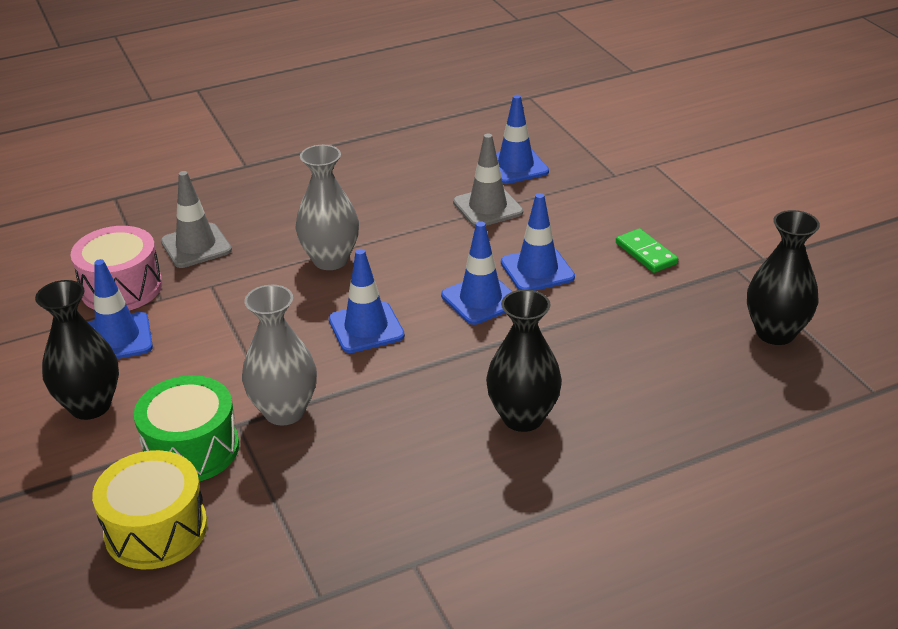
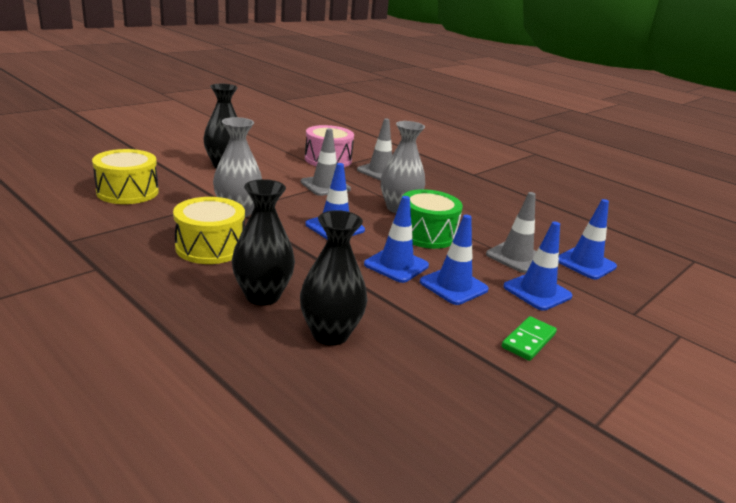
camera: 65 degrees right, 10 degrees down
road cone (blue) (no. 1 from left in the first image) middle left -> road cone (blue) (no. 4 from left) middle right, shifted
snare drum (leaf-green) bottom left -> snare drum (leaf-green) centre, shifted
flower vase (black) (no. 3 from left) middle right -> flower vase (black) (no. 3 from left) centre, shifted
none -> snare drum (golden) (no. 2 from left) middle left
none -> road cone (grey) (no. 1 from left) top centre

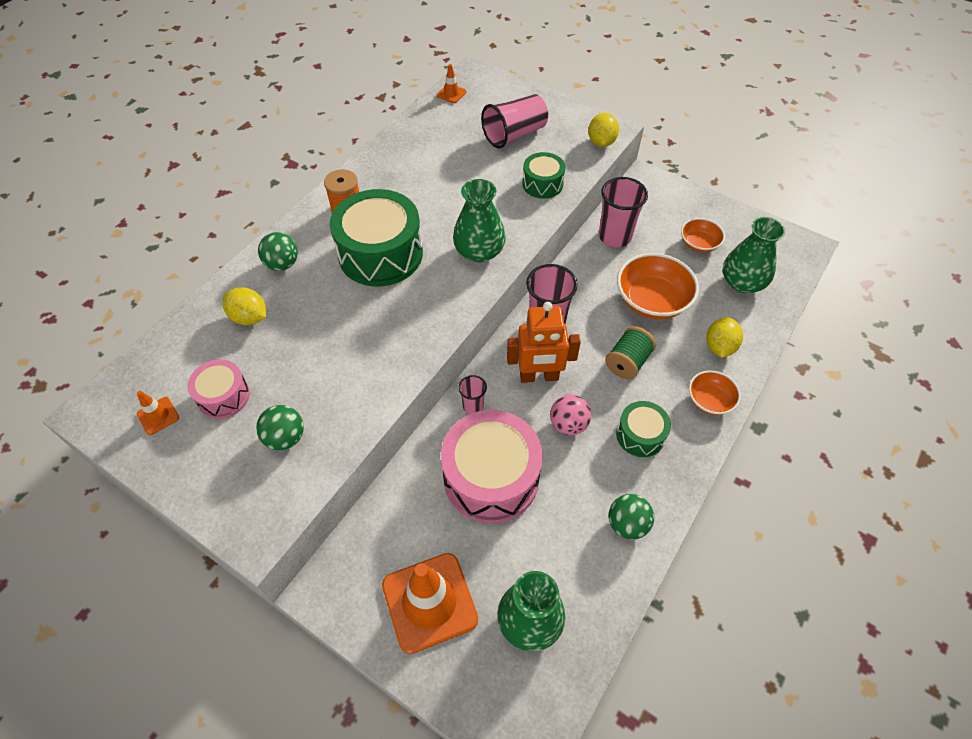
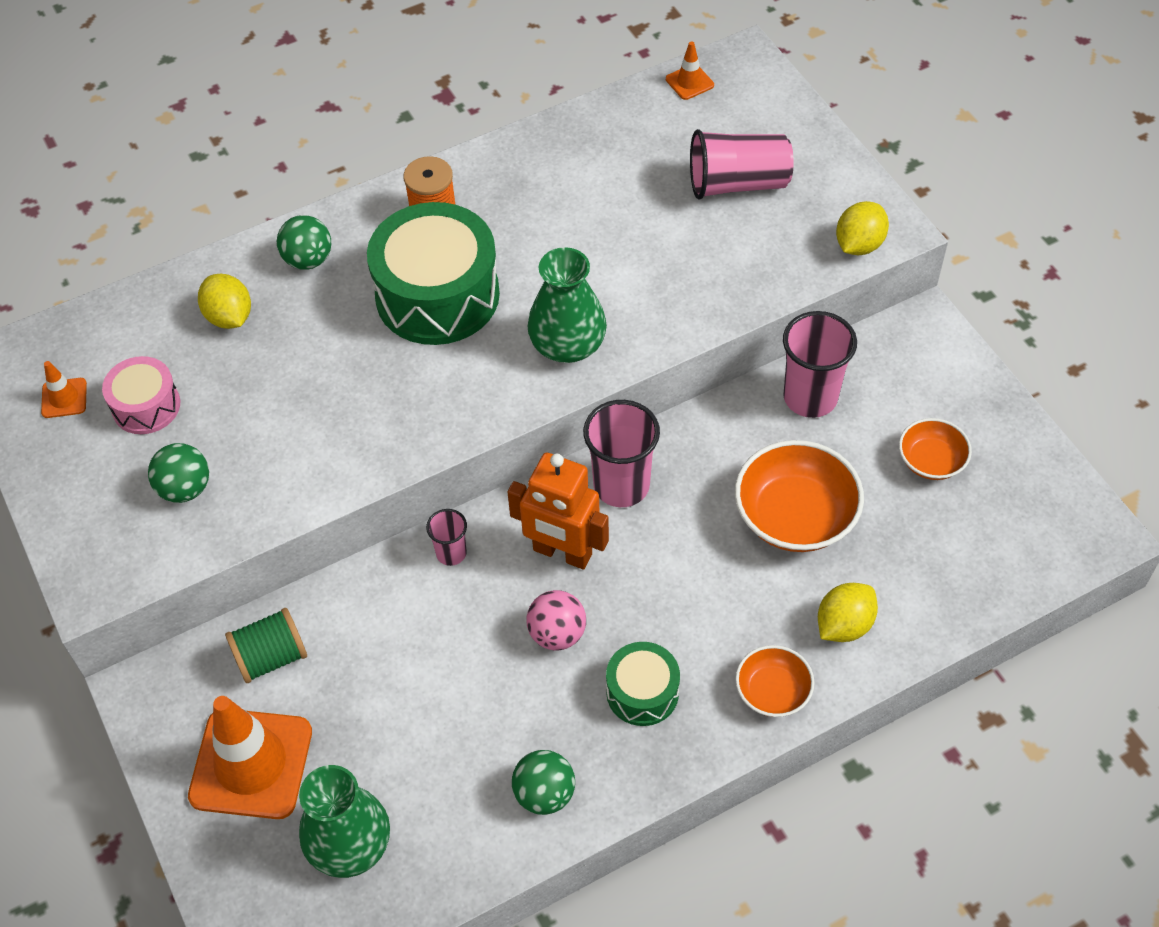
camera: 30 degrees right, 0 degrees up
snare drum (rosy) (no. 2 from left) centre -> none
snare drum (leaf-green) (no. 2 from left) top centre -> none
bobbin (leaf-green) centre -> bobbin (leaf-green) bottom left, shifted
flower vase (leaf-green) (no. 3 from left) middle right -> none

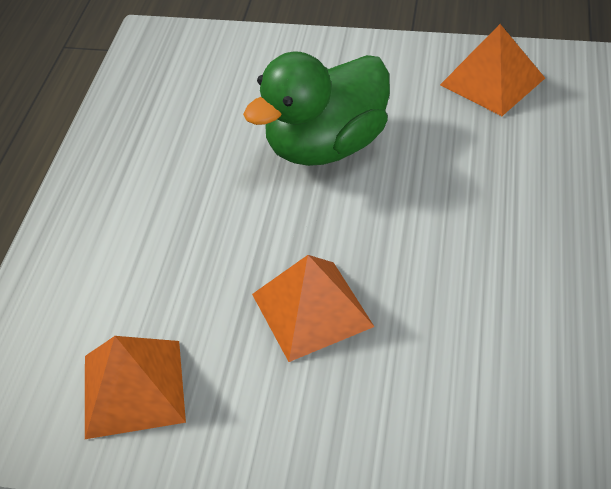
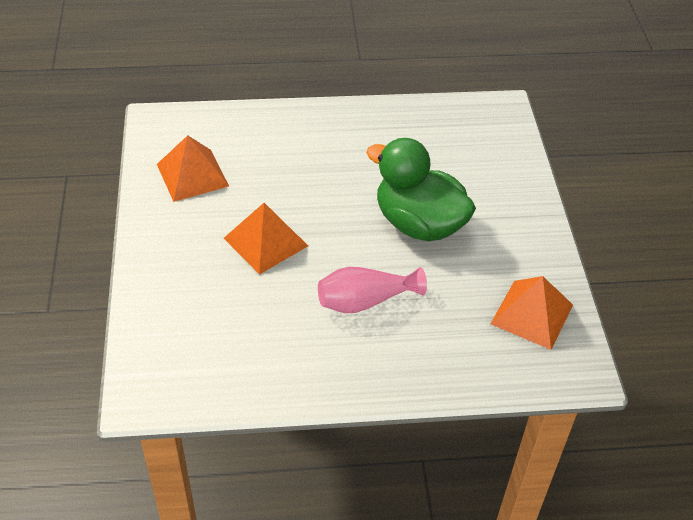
camera: 70 degrees right, 0 degrees up
none -> flower vase (rosy) centre

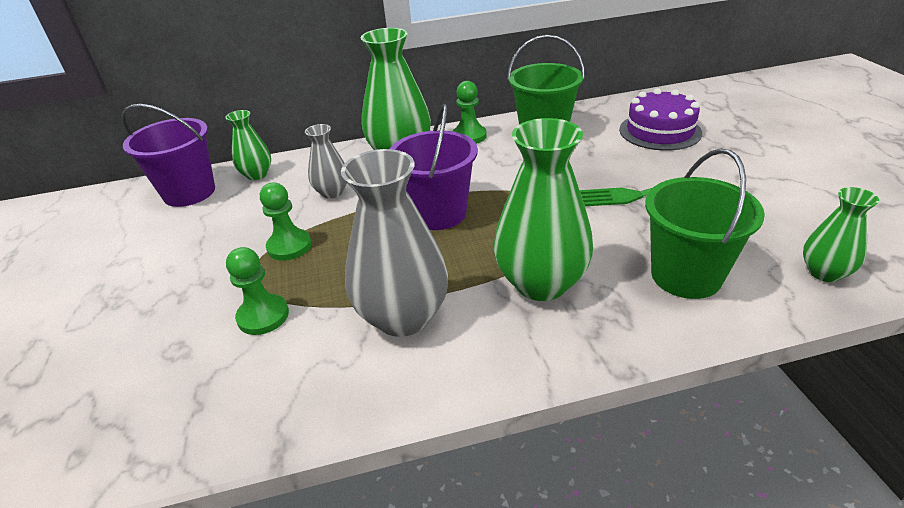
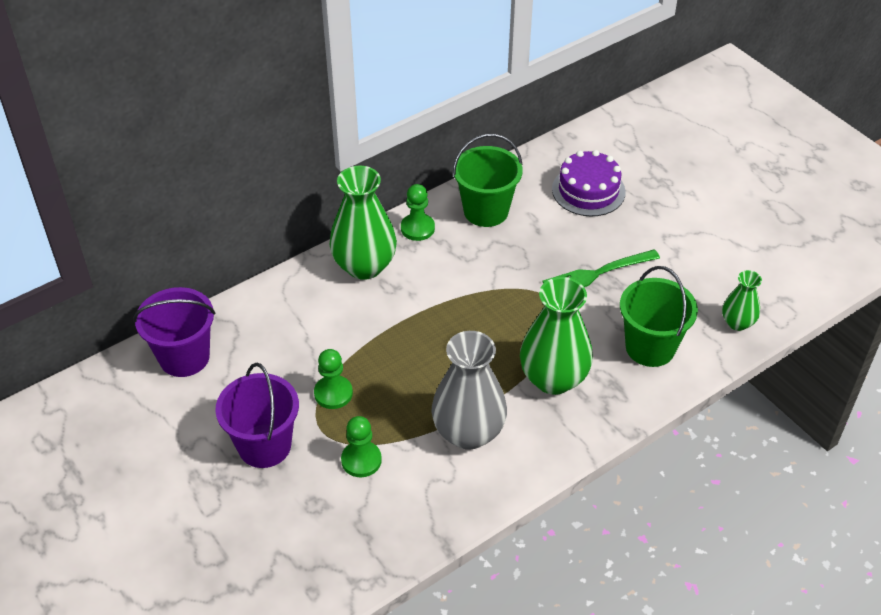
camera: 25 degrees left, 10 degrees up
flower vase (leaf-green) (no. 1 from left) top left -> none
flower vase (grey) (no. 1 from left) top centre -> none
sand bucket (royal purple) (no. 2 from left) top centre -> sand bucket (royal purple) (no. 2 from left) bottom left, shifted

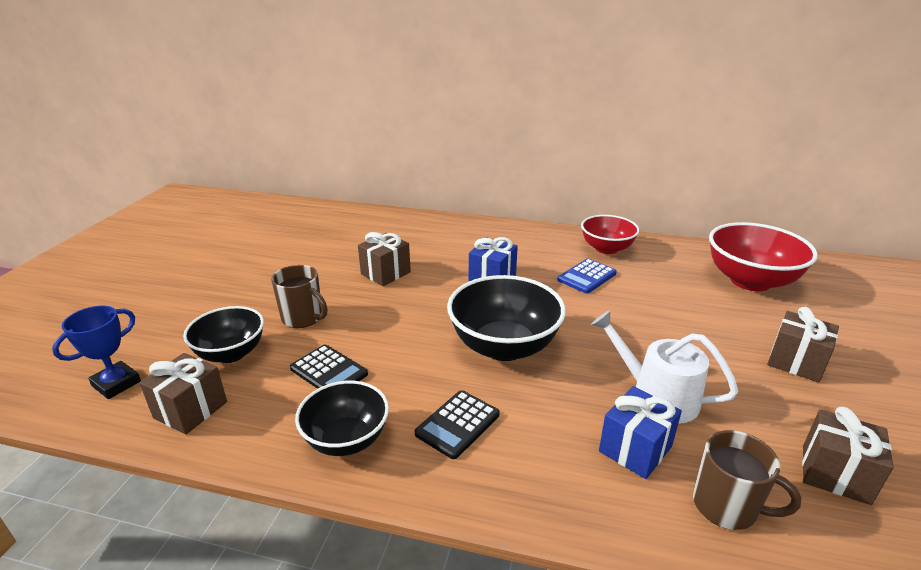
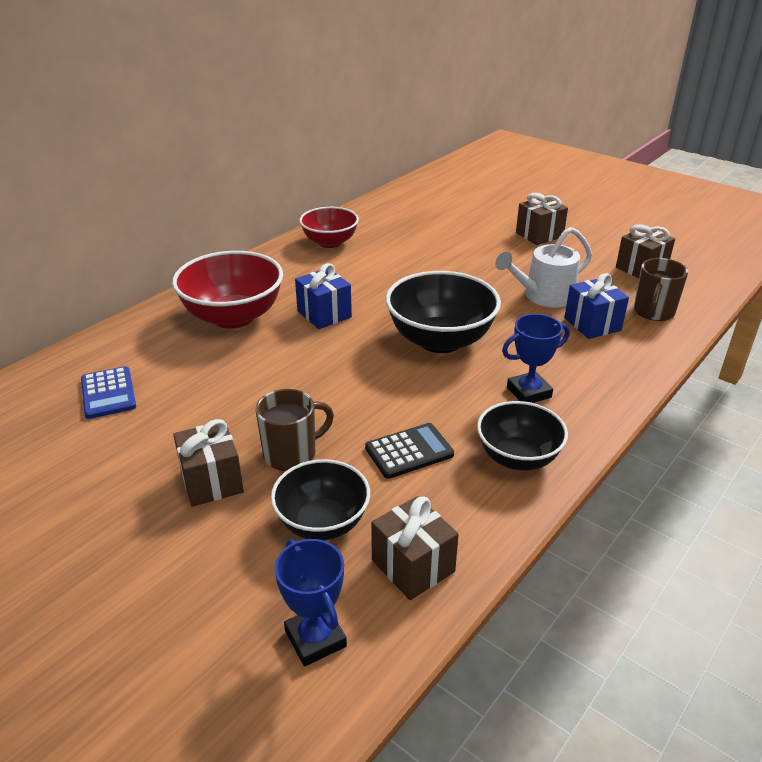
camera: 65 degrees left, 5 degrees up
gift (dark brown) (no. 2 from left in the first image) centre -> gift (dark brown) (no. 1 from left) middle left, shifted
pocket calculator (black) (no. 2 from left) bottom centre -> trophy (blue) (no. 2 from left) middle right
pocket calculator (blue) centre -> pocket calculator (blue) middle left, shifted
tea mug (dark brown) (no. 2 from left) bottom right -> tea mug (dark brown) (no. 2 from left) middle right, 150 degrees clockwise
deep dish (crimson) (no. 2 from left in the first image) middle right -> deep dish (crimson) (no. 1 from left) middle left, shifted

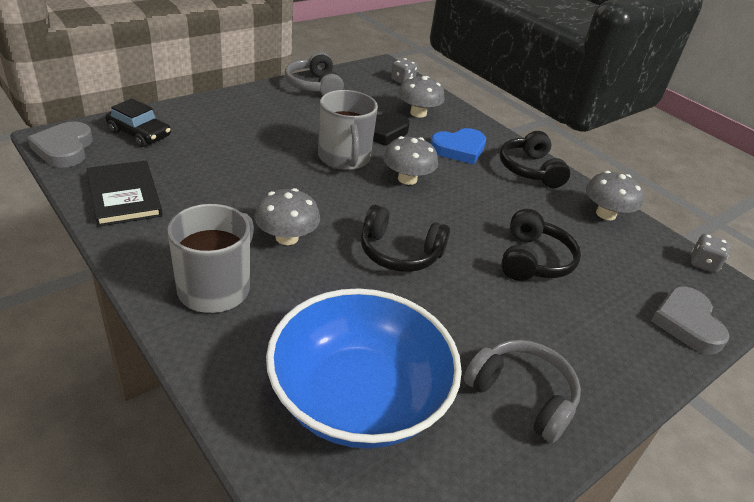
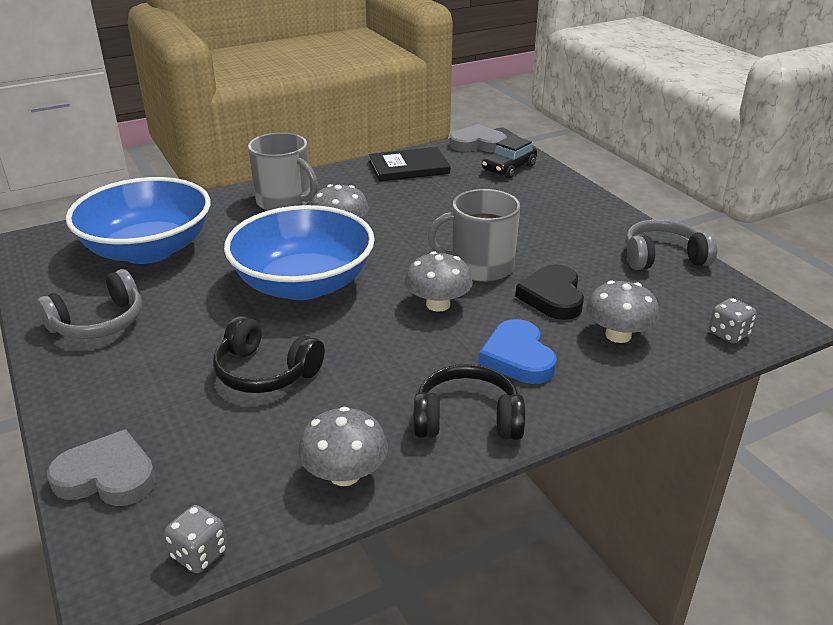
camera: 105 degrees right, 5 degrees down
headphones (black) (no. 1 from left) centre -> deep dish (blue) (no. 2 from left) centre

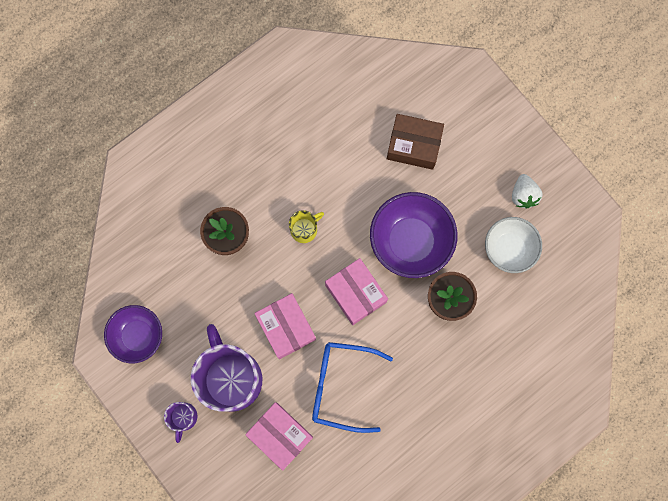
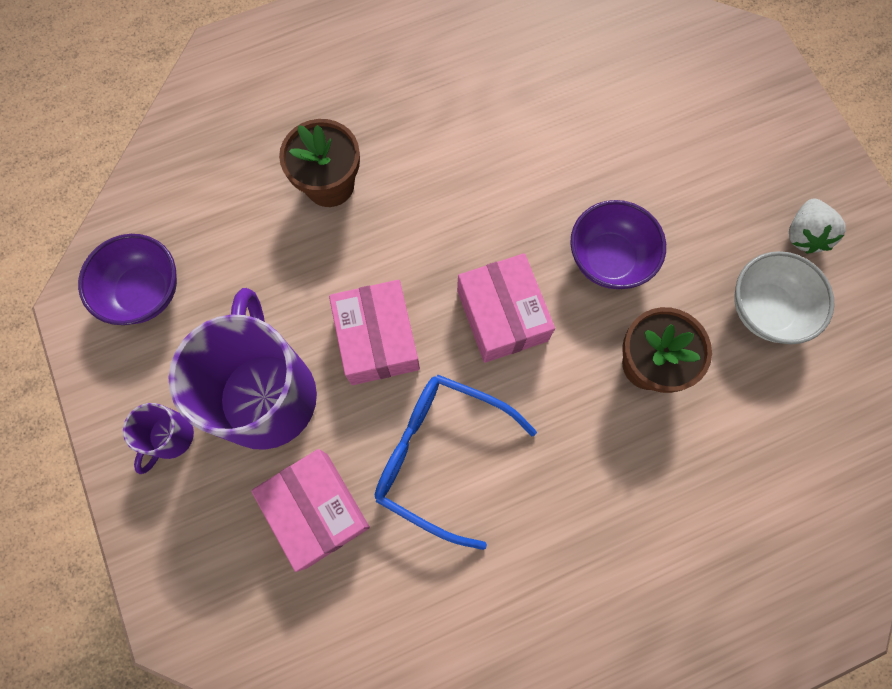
camera: 15 degrees right, 5 degrees down
tea mug (golden) centre -> none
deep dish (royal purple) (no. 2 from left) centre -> deep dish (royal purple) (no. 2 from left) middle right, x0.66
box (dark brown) top centre -> none

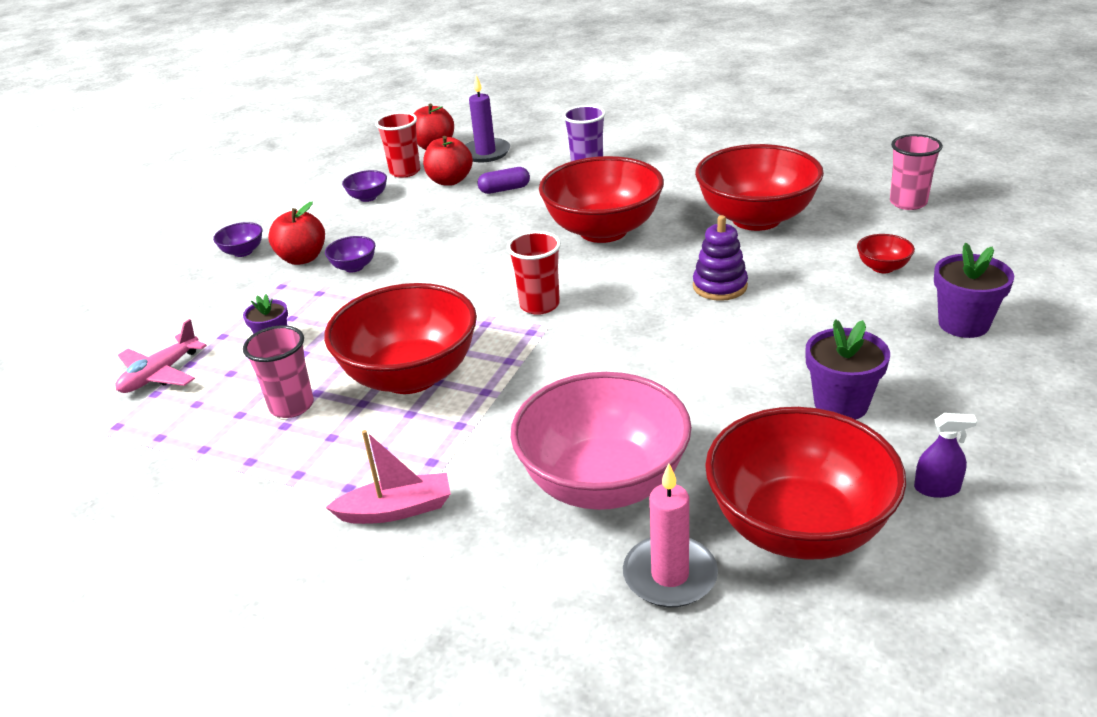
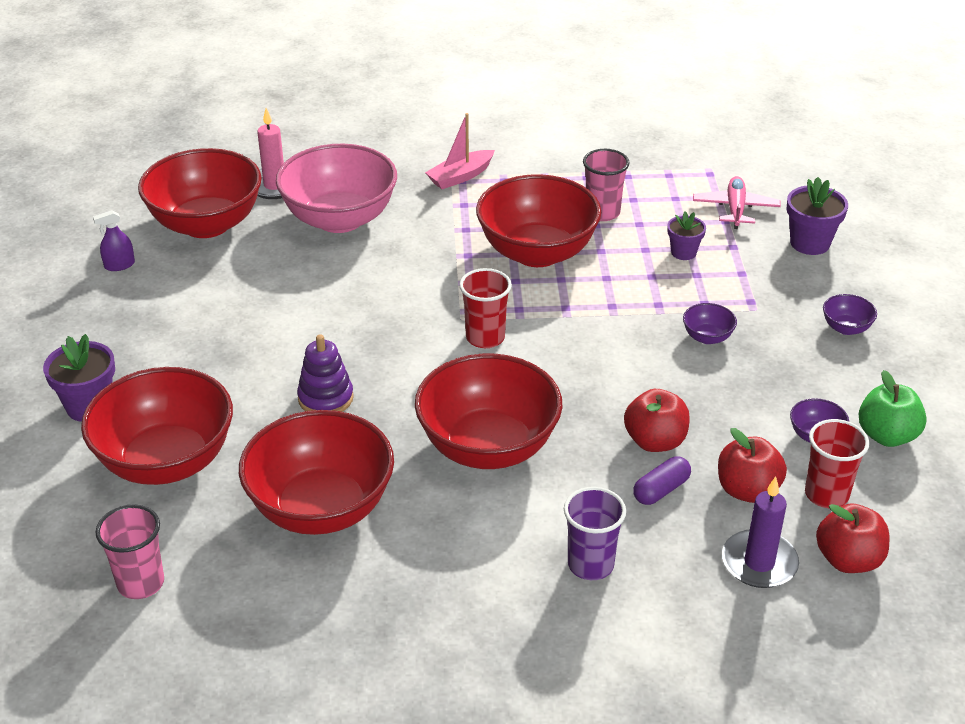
camera: 150 degrees right, 5 degrees up
apple (crimson) (no. 1 from left) top left -> apple (crimson) (no. 1 from left) middle right, shifted
flower pot (royal purple) (no. 2 from left in the first image) middle right -> flower pot (royal purple) (no. 3 from left) top right, shifted
deep dish (crimson) (no. 5 from left in the first image) middle right -> deep dish (crimson) (no. 1 from left) middle left, x2.47
none -> apple (leaf-green) middle right

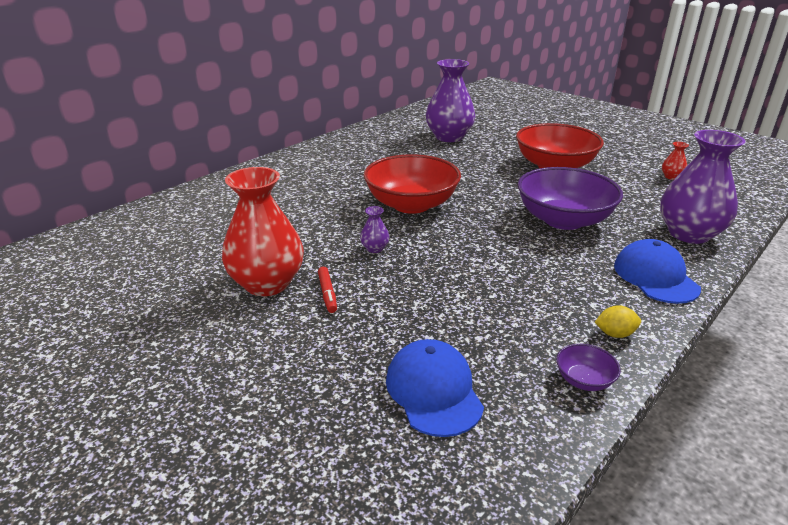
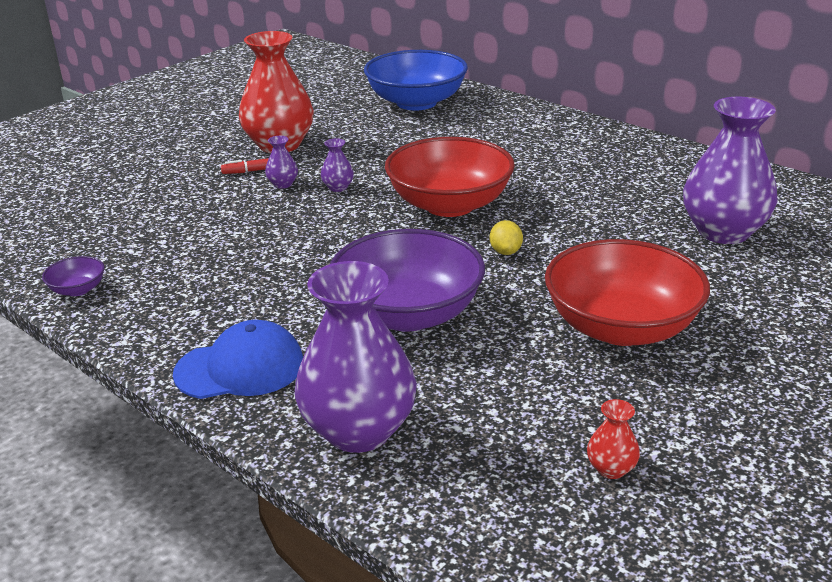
camera: 90 degrees right, 0 degrees up
peaked cap (blue) (no. 1 from left) bottom centre -> none
toy lemon (golden) middle right -> toy lemon (golden) centre, shifted
none -> flower vase (royal purple) (no. 1 from left) top centre
none -> deep dish (blue) top centre

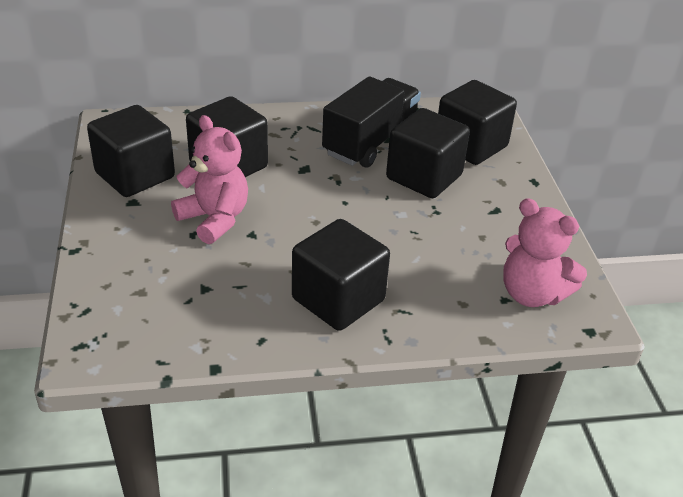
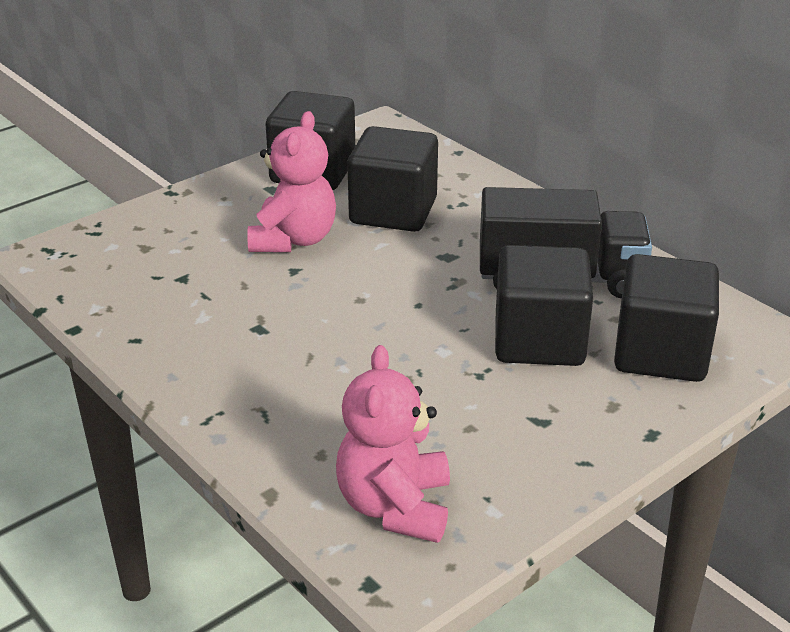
camera: 60 degrees right, 5 degrees down
cube (black) (no. 3 from left) centre -> none

